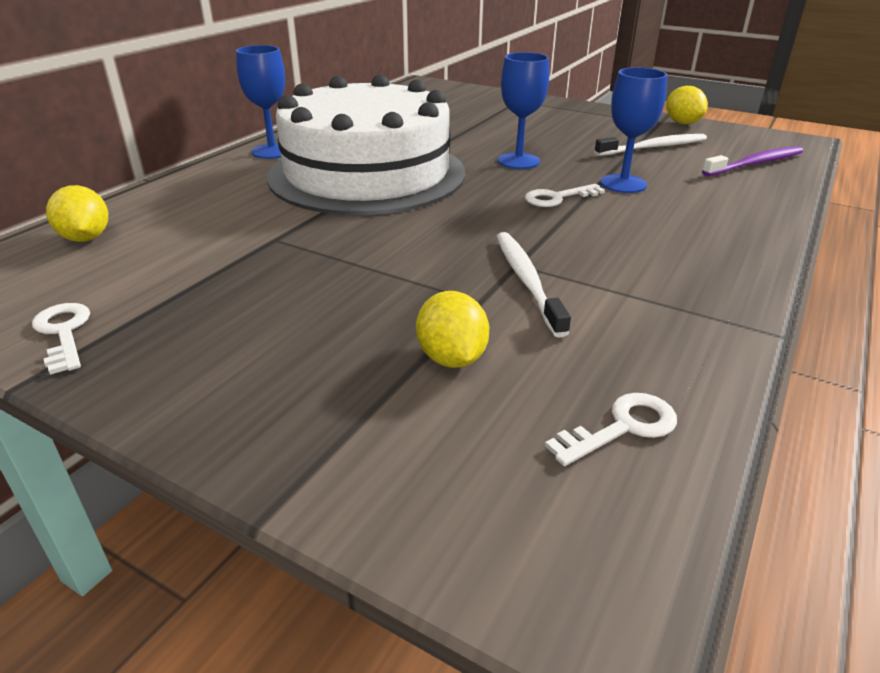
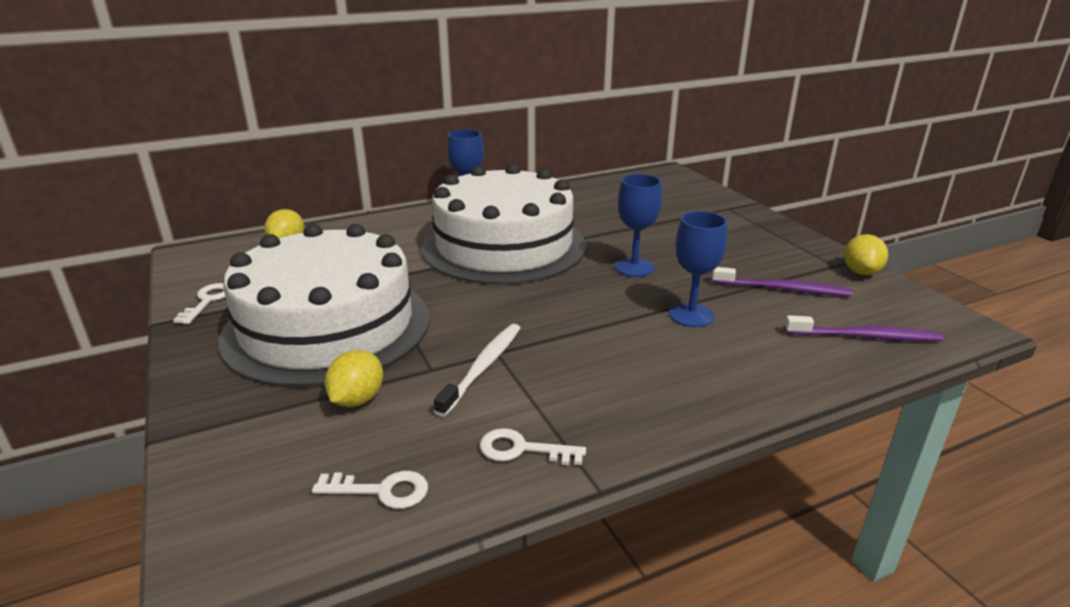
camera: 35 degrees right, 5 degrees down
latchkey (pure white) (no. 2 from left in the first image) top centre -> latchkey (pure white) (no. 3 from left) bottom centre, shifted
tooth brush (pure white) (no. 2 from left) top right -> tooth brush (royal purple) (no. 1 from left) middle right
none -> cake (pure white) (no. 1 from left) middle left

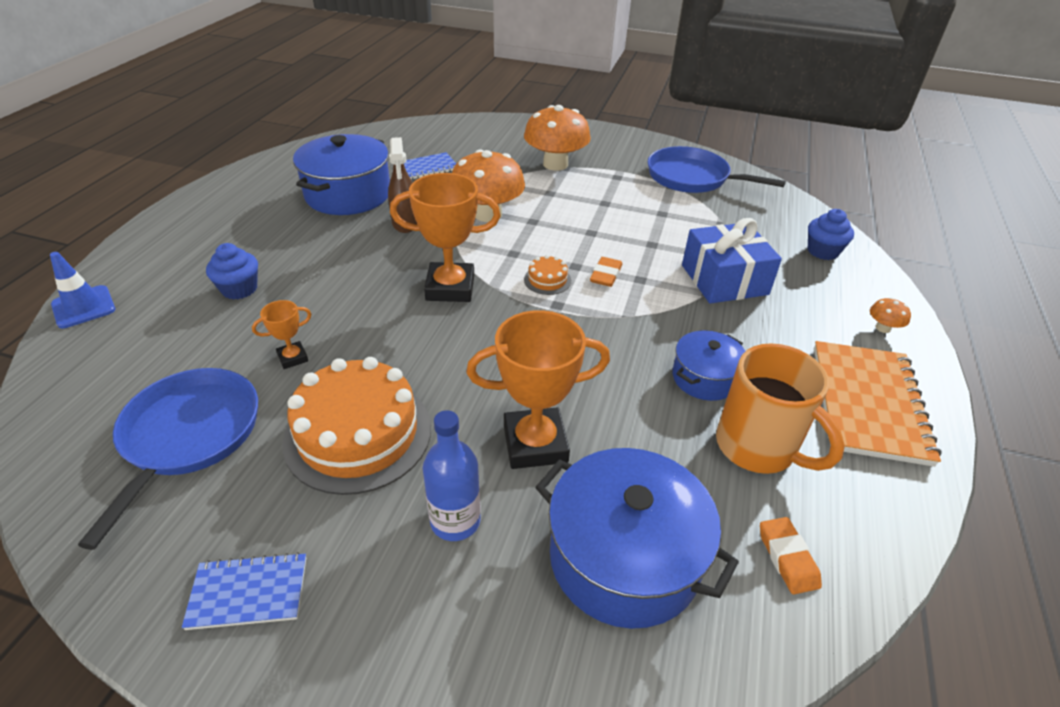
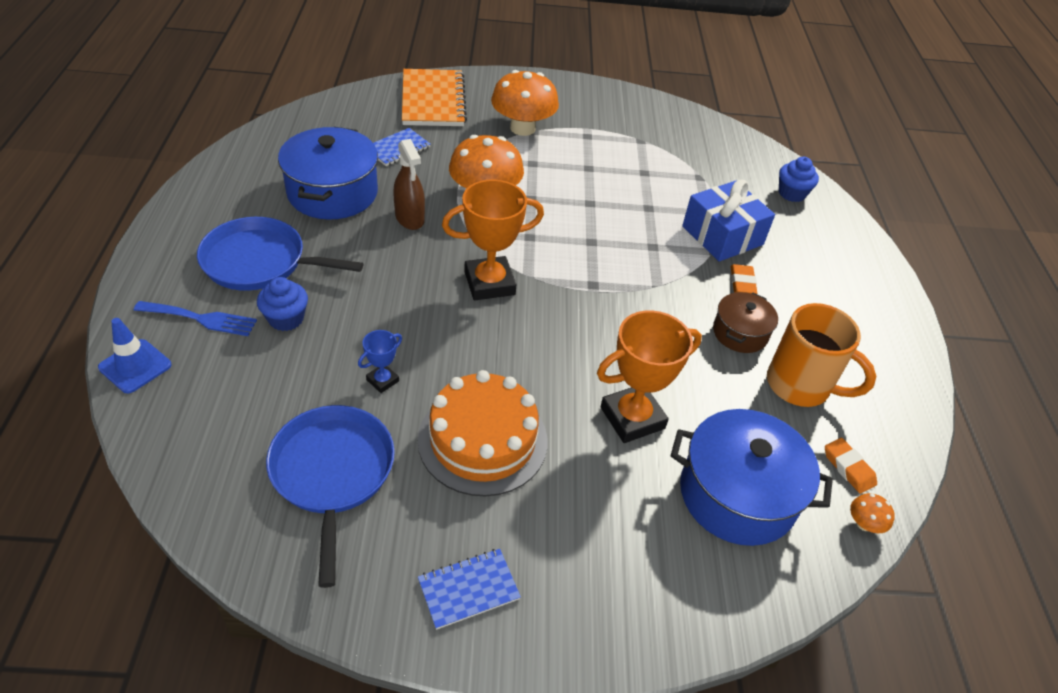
camera: 20 degrees left, 5 degrees up
trophy (bright orange) (no. 1 from left) middle left -> trophy (blue) centre
bottle (blue) bottom centre -> none
cake (bright orange) (no. 2 from left) centre -> none
gum eraser (bright orange) (no. 1 from left) centre -> gum eraser (bright orange) (no. 1 from left) middle right, shifted
pan (blue) (no. 2 from left in the first image) top right -> pan (blue) (no. 1 from left) middle left, shifted
pot (blue) (no. 3 from left) middle right -> pot (dark brown) middle right
notepad (bright orange) middle right -> notepad (bright orange) top centre, shifted
toadstool (bright orange) (no. 3 from left) middle right -> toadstool (bright orange) (no. 3 from left) bottom right, shifted
none -> fork (blue) middle left

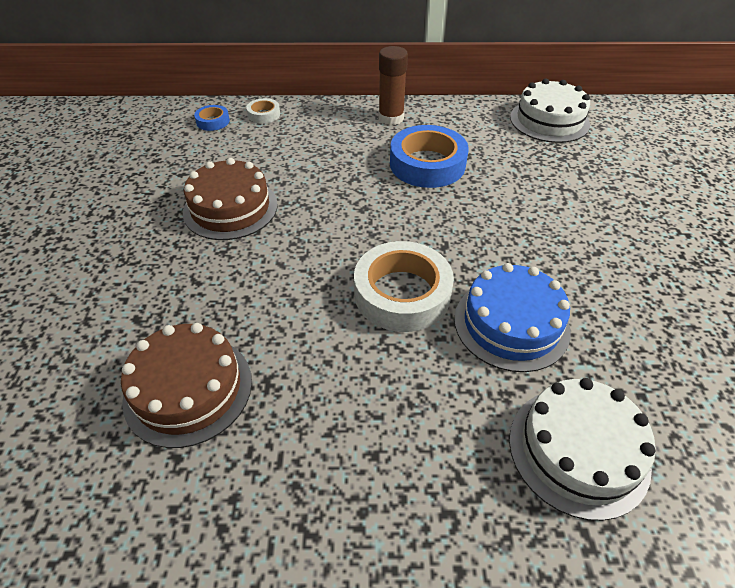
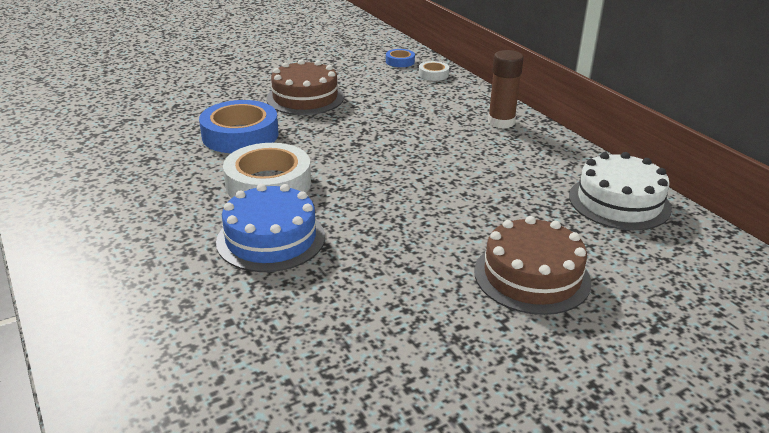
camera: 60 degrees right, 15 degrees down
cake (dark brown) (no. 1 from left in the first image) middle left -> cake (dark brown) (no. 2 from left) middle right, shifted
roll of tape (blue) (no. 2 from left in the first image) top centre -> roll of tape (blue) (no. 1 from left) top left, shifted
cake (pure white) (no. 2 from left) bottom right -> none

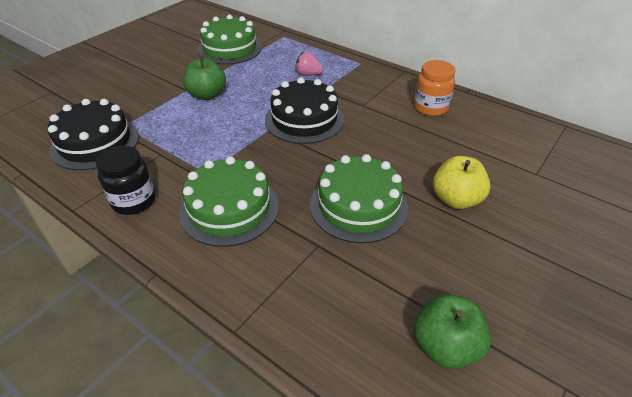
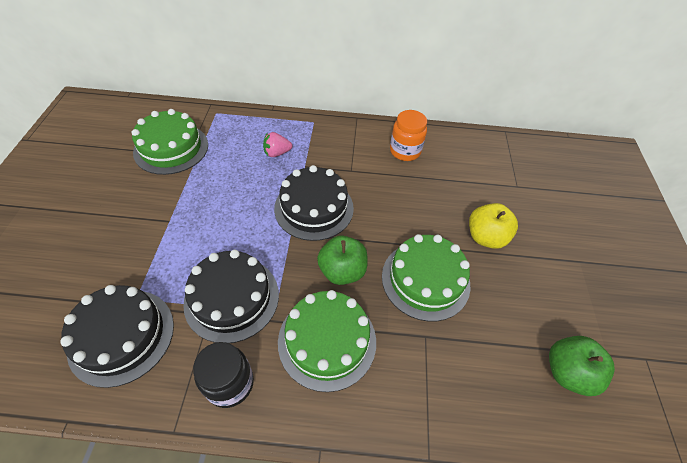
camera: 35 degrees left, 10 degrees up
apple (leaf-green) (no. 1 from left) top left -> apple (leaf-green) (no. 1 from left) centre, shifted
none -> cake (black) (no. 2 from left) centre

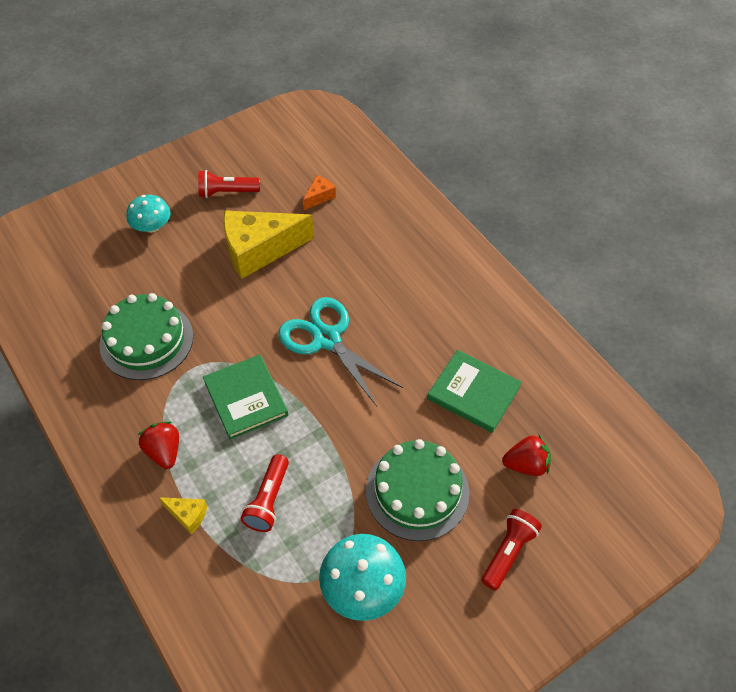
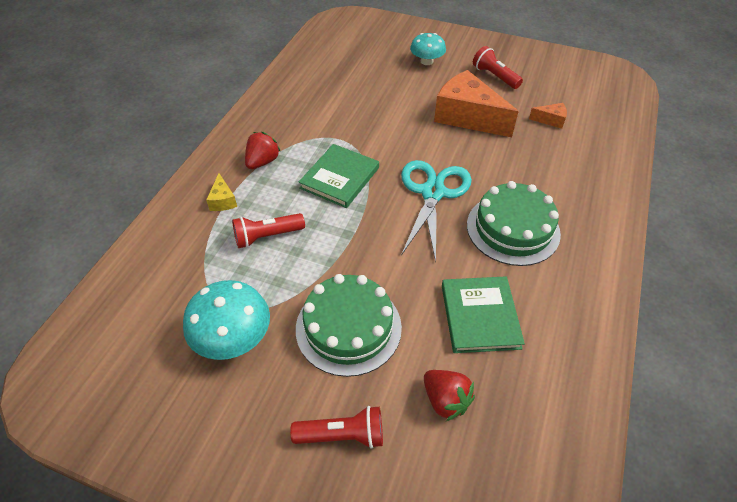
camera: 55 degrees right, 5 degrees down
cake (leaf-green) (no. 1 from left in the first image) middle left -> cake (leaf-green) (no. 2 from left) middle right, shifted
cheese (golden) (no. 2 from left) centre -> cheese (bright orange) (no. 1 from left) top centre

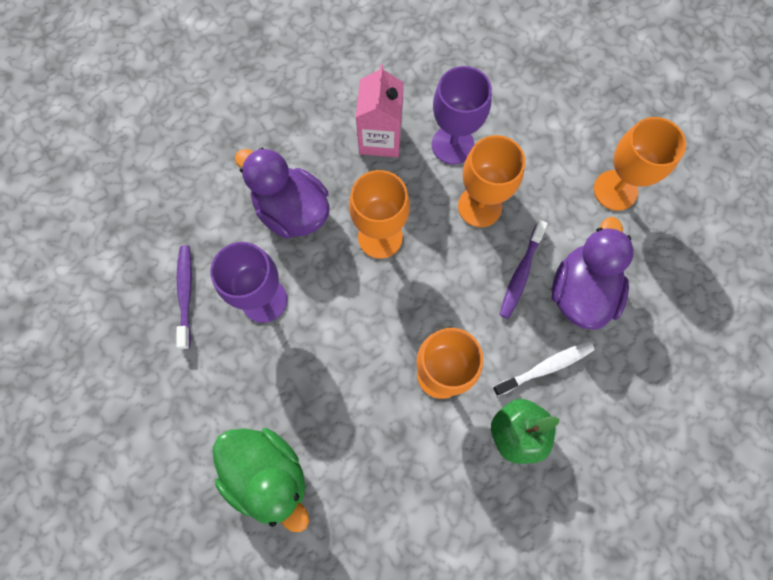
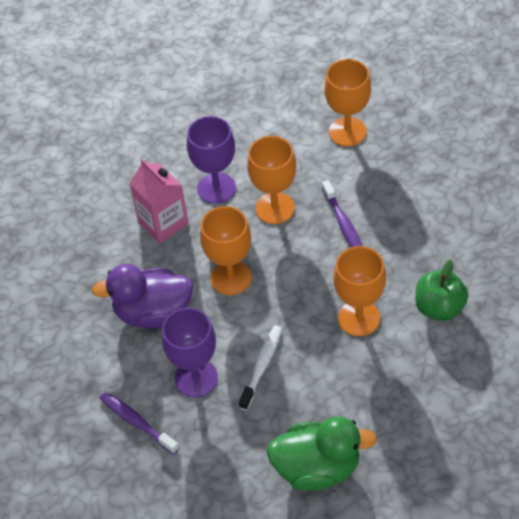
camera: 40 degrees left, 20 degrees down
tooth brush (pure white) middle right -> tooth brush (pure white) bottom centre, shifted
toy duck (royal purple) (no. 2 from left) middle right -> none

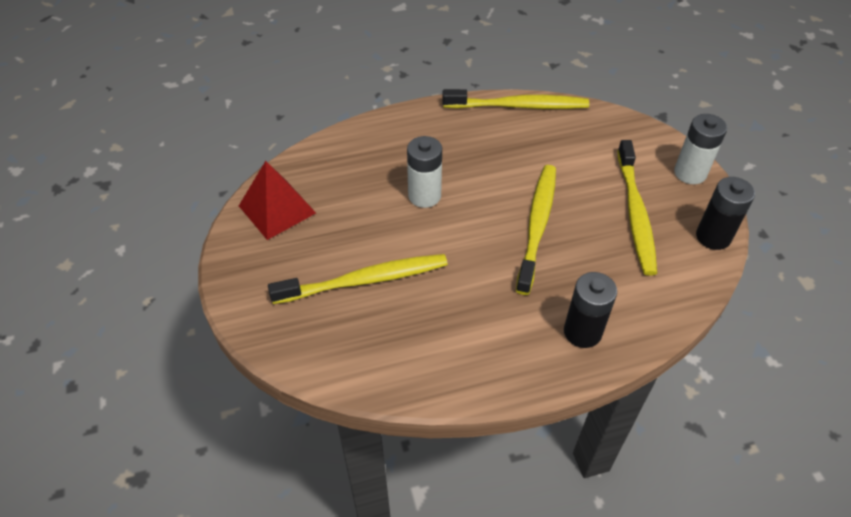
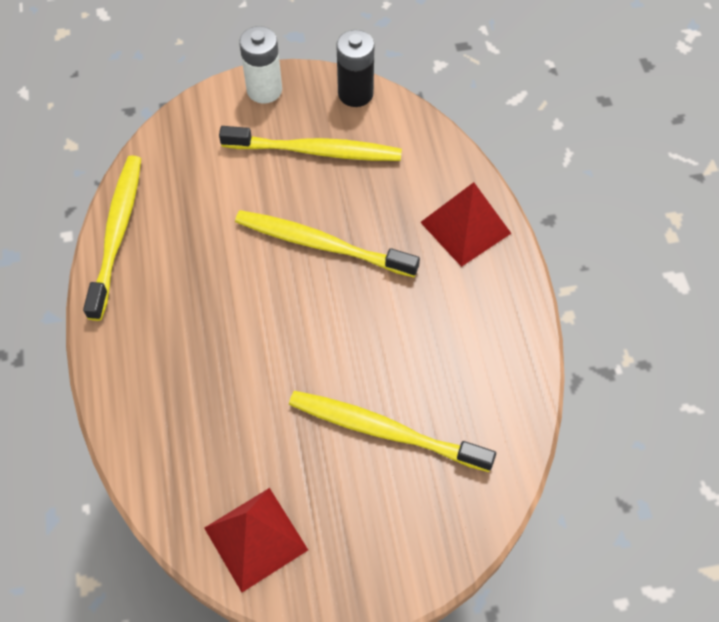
camera: 85 degrees left, 10 degrees up
tooth brush (golden) (no. 1 from left in the first image) centre -> tooth brush (golden) (no. 4 from left) bottom centre, 60 degrees counterclockwise
AA battery (pure white) (no. 1 from left) top centre -> none
AA battery (black) (no. 1 from left) middle right -> pyramid shape (crimson) (no. 2 from left) centre

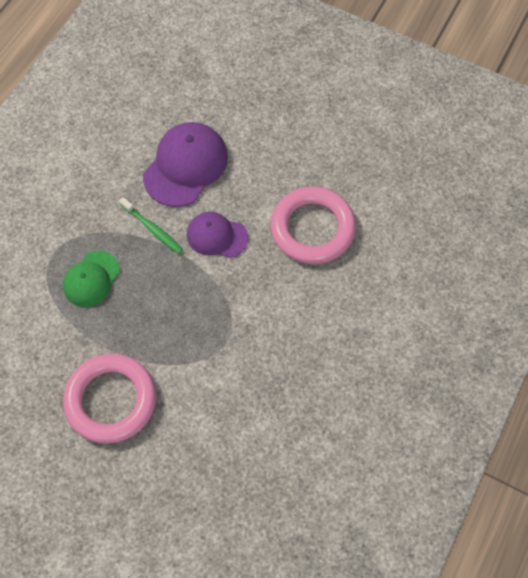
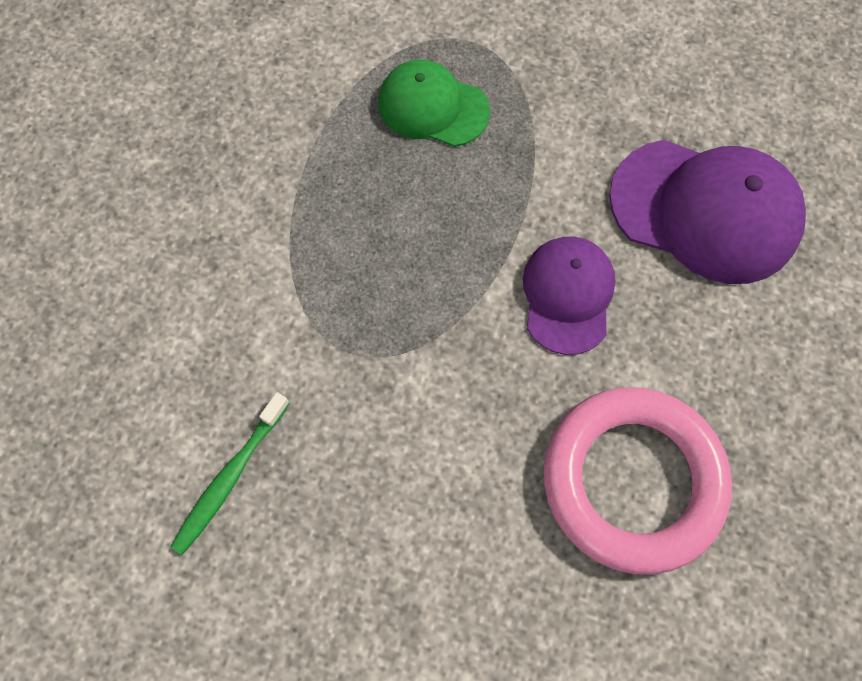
camera: 80 degrees right, 5 degrees up
torus (rosy) (no. 1 from left) bottom left -> none
tooth brush (leaf-green) middle left -> tooth brush (leaf-green) bottom left, shifted

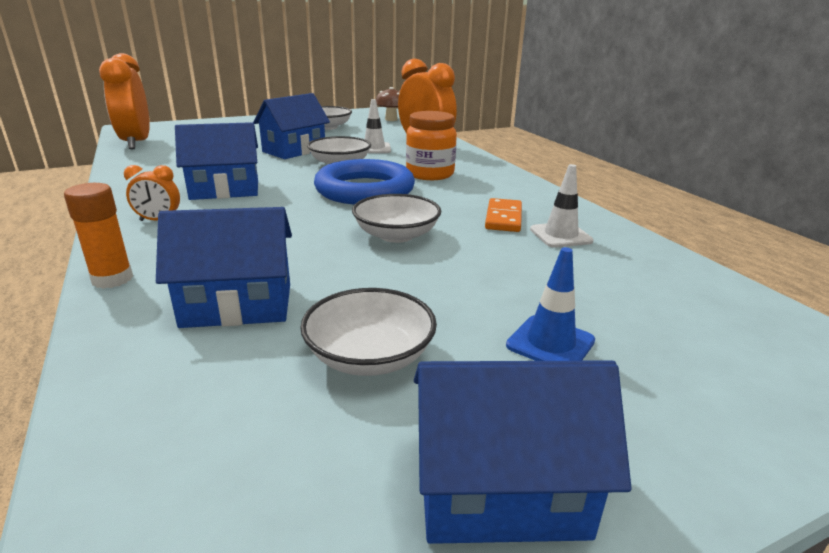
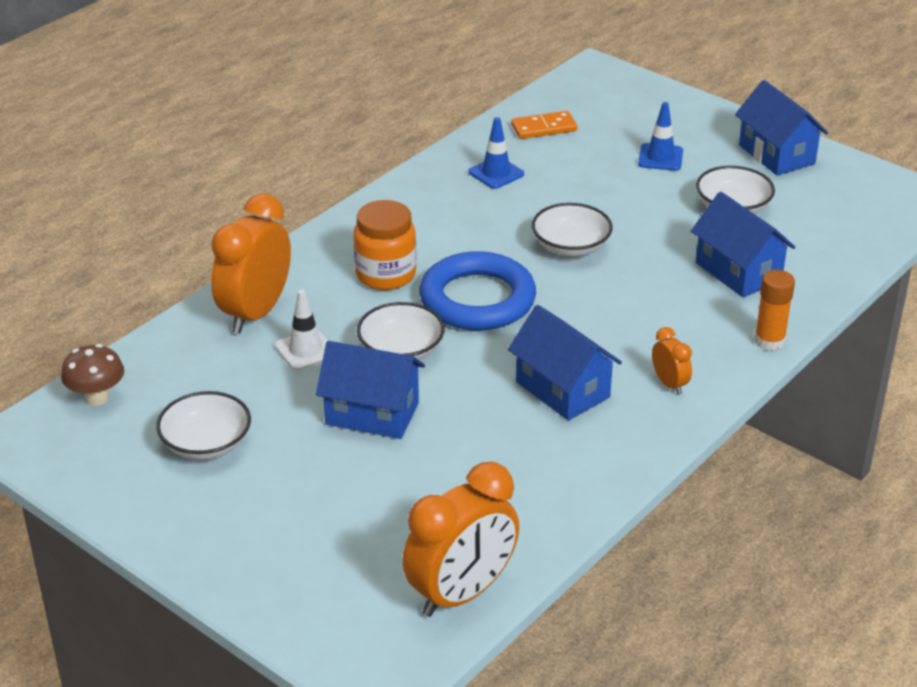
camera: 115 degrees left, 10 degrees up
domino piece (bright orange) centre -> domino piece (bright orange) top centre, shifted
road cone (pure white) (no. 2 from left) middle right -> road cone (blue) (no. 1 from left) top centre

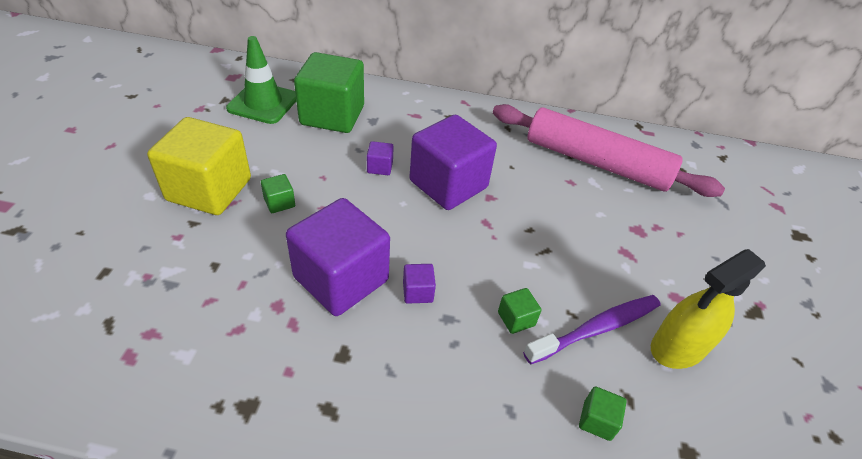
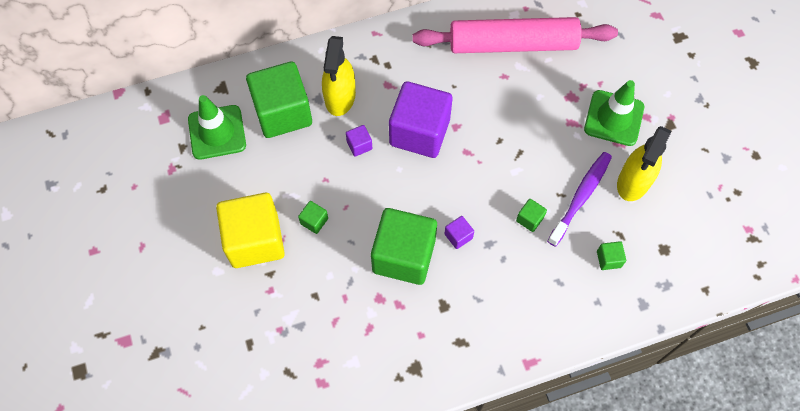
camera: 25 degrees left, 20 degrees up
cube (royal purple) (no. 1 from left) centre -> cube (leaf-green) (no. 3 from left) centre
none -> spray cleaner (golden) (no. 1 from left) top centre
none -> road cone (leaf-green) (no. 2 from left) top right

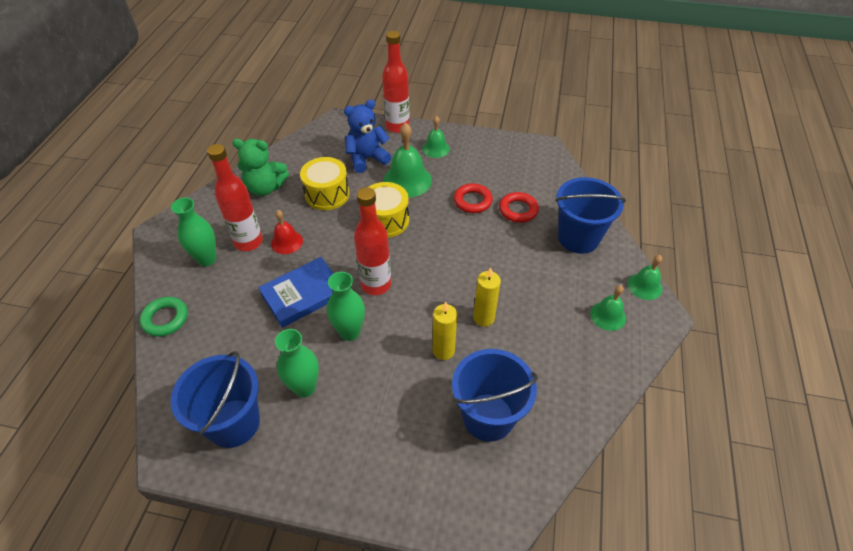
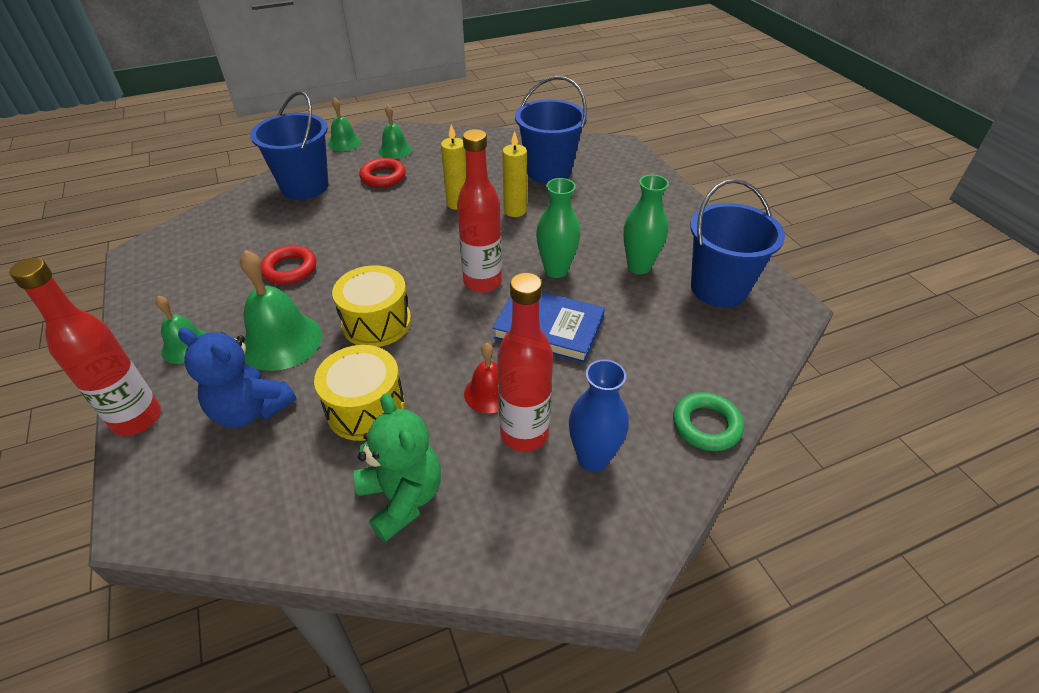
camera: 125 degrees left, 5 degrees down
flower vase (leaf-green) (no. 1 from left) middle left -> flower vase (blue) centre
torus (crimson) (no. 2 from left) centre -> torus (crimson) (no. 2 from left) top centre, shifted

